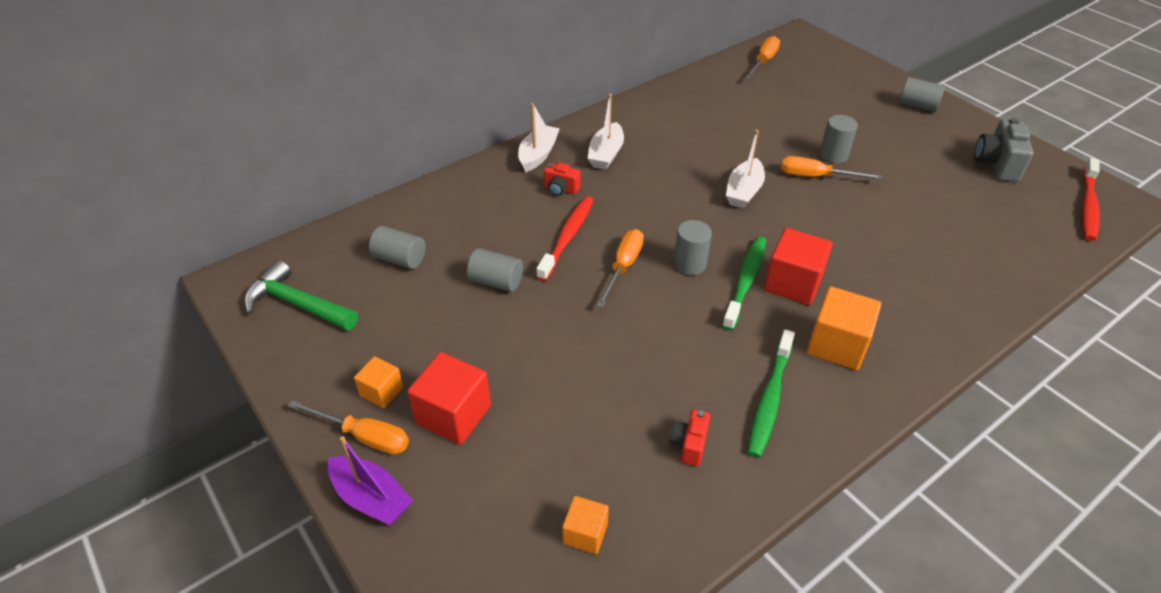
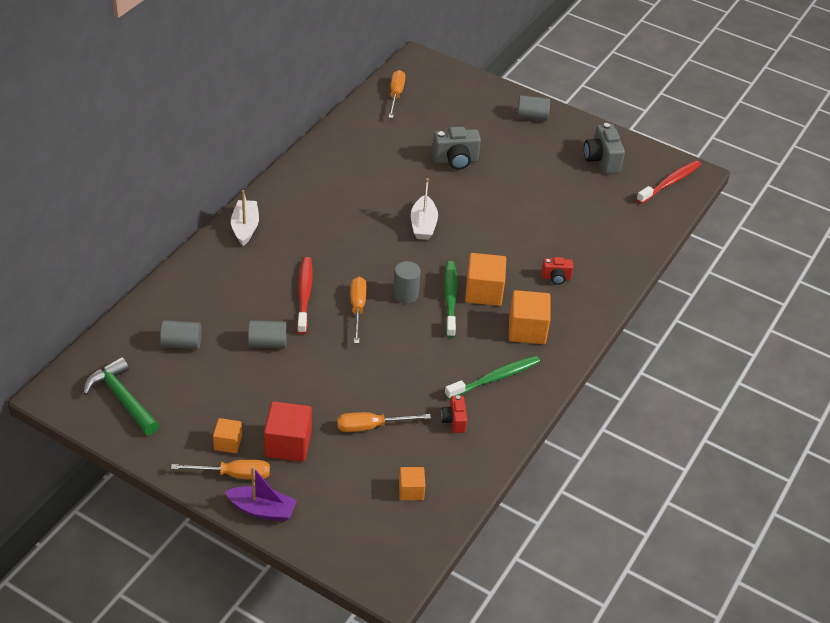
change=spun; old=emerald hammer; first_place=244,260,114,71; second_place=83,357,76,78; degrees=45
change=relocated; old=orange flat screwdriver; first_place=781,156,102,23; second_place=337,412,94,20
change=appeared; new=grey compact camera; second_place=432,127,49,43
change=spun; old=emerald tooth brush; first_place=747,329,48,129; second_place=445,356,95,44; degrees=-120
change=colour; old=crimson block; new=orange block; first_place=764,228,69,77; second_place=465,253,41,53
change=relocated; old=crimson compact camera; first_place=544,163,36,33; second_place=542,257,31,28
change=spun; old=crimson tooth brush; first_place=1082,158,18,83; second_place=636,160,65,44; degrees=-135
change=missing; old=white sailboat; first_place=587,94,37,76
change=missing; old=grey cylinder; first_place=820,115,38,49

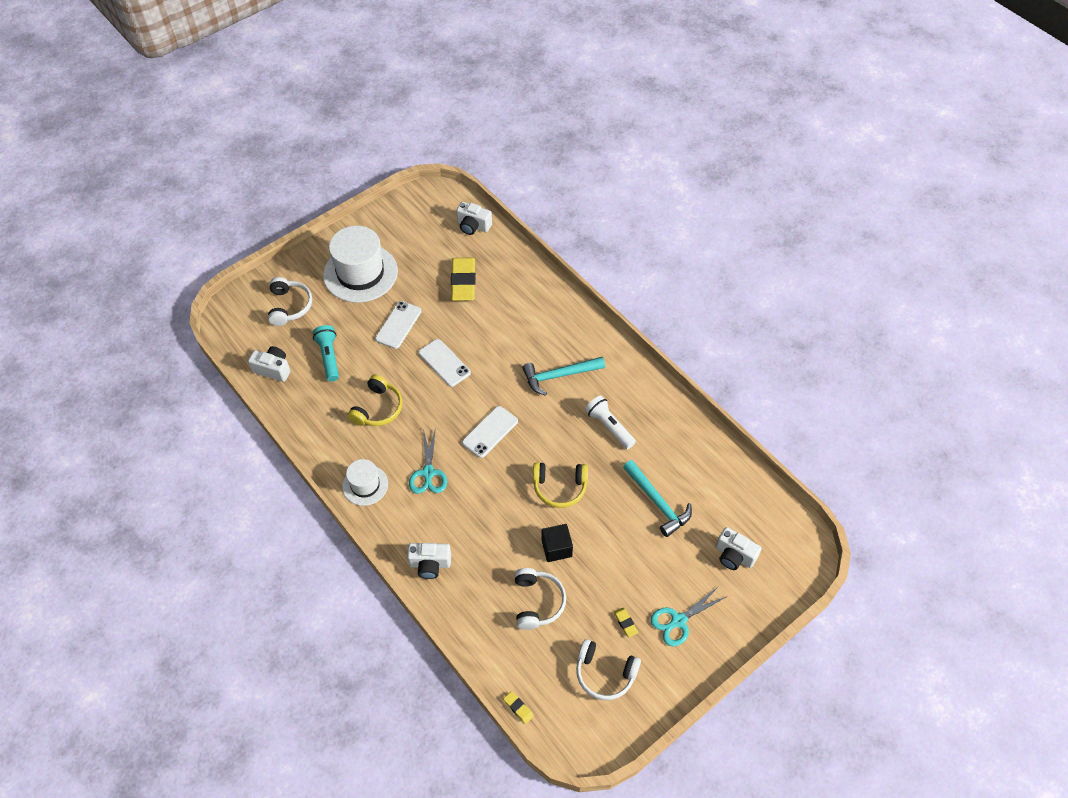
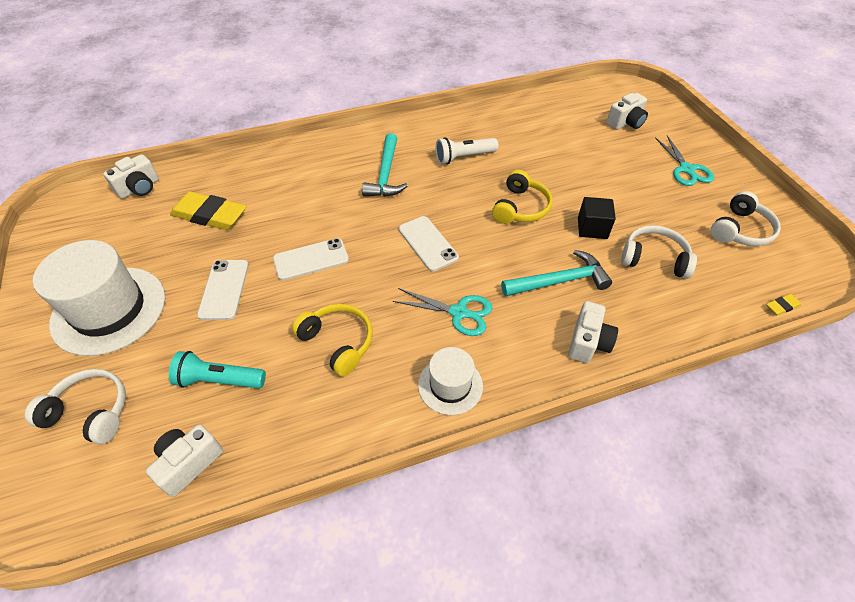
change=spun; old=white phone; first_place=375,301,47,48; second_place=197,260,52,60; degrees=45
change=relocated; old=aqua hammer; first_place=623,460,69,77; second_place=501,250,111,46
change=missing; old=yellow eraser; first_place=614,608,24,29

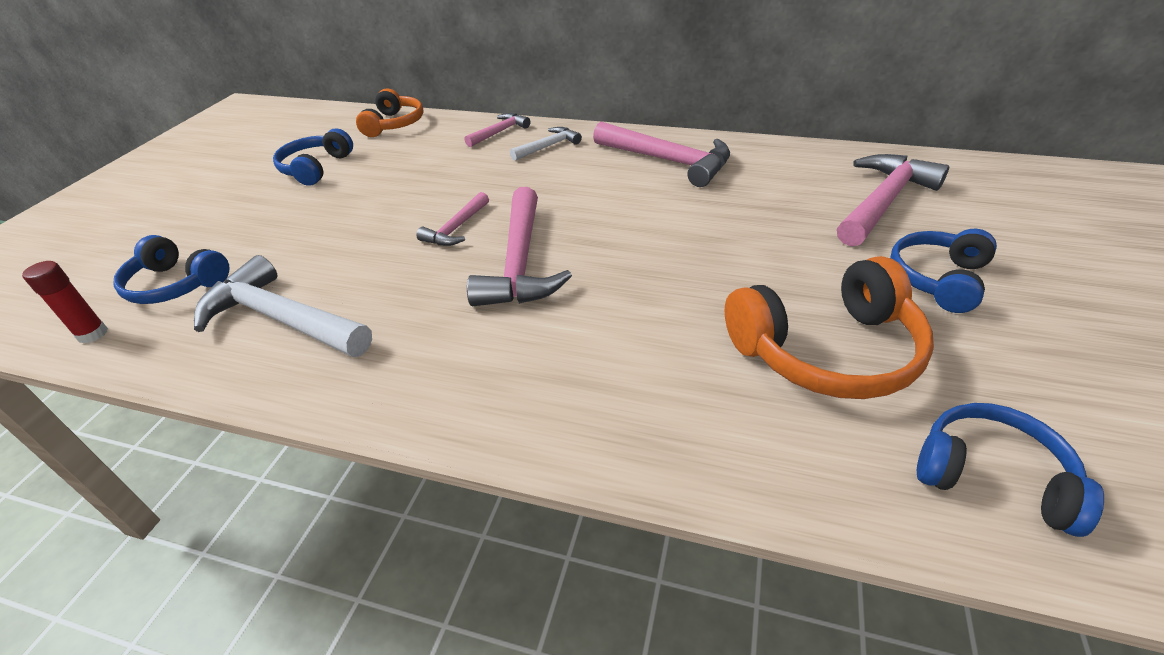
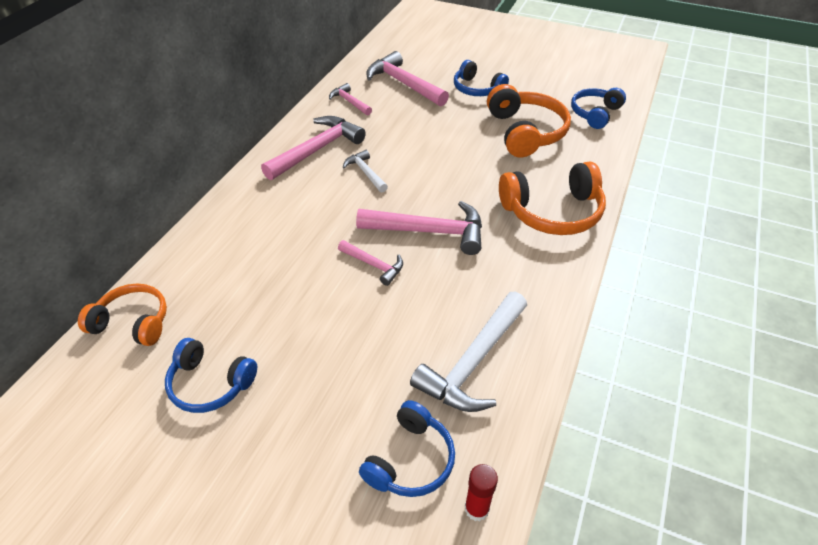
change=relocated; old=pink hammer; first_place=465,113,65,34; second_place=329,83,43,32
change=relocated; old=white hammer; first_place=510,127,72,34; second_place=343,150,45,43
change=appeared; new=orange over-ear headphones; second_place=499,162,107,73

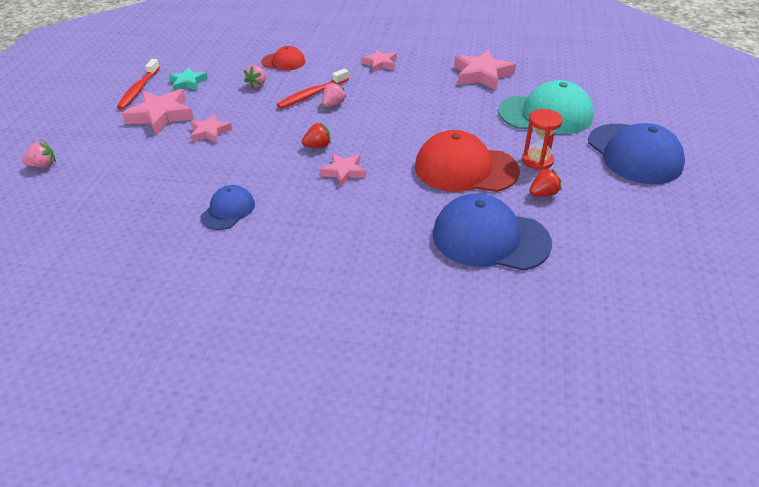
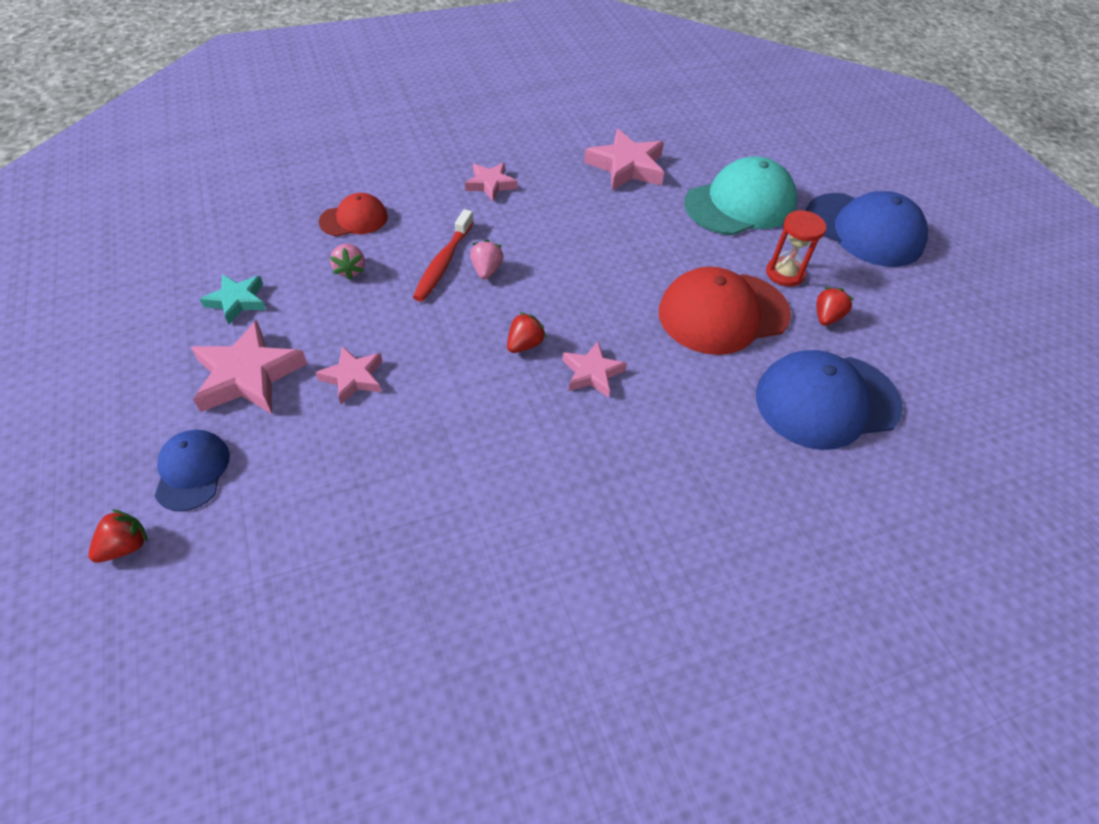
change=colour; old=pink berry; new=crimson berry; first_place=22,142,34,25; second_place=88,509,60,54
change=relocated; old=royal blue peaked cap; first_place=201,185,54,45; second_place=155,430,75,81
change=missing; old=crimson tooth brush; first_place=117,59,43,51

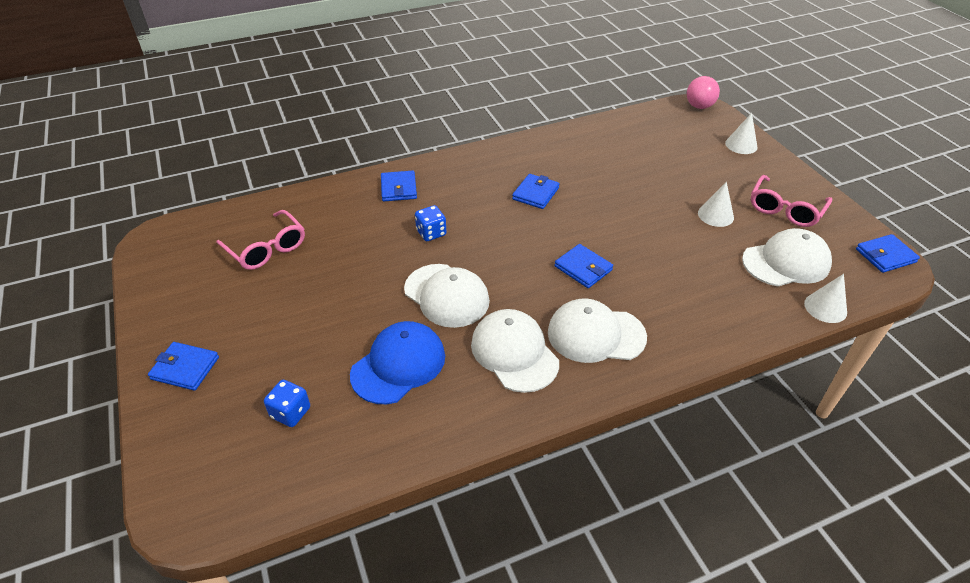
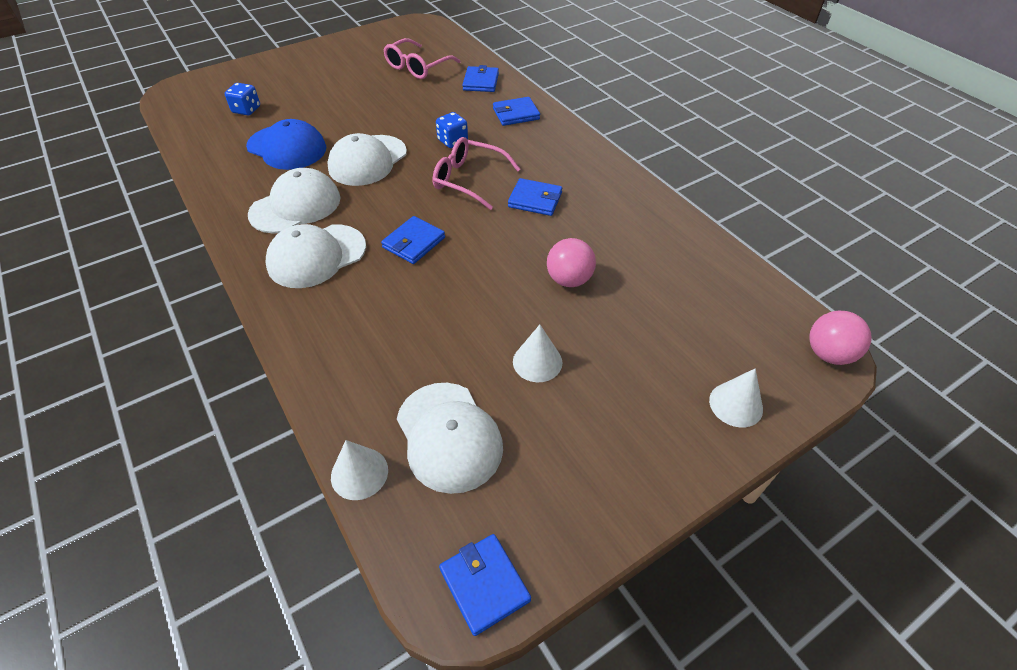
change=spun; old=white peaked cap; first_place=548,298,99,65; second_place=266,224,100,64; degrees=-120
change=relocated; old=pink glasses; first_place=751,175,81,52; second_place=433,137,87,73
change=relocated; old=royal blue card wallet; first_place=148,342,71,49; second_place=462,65,37,27
change=appeared; new=pink play ball; second_place=547,238,49,49

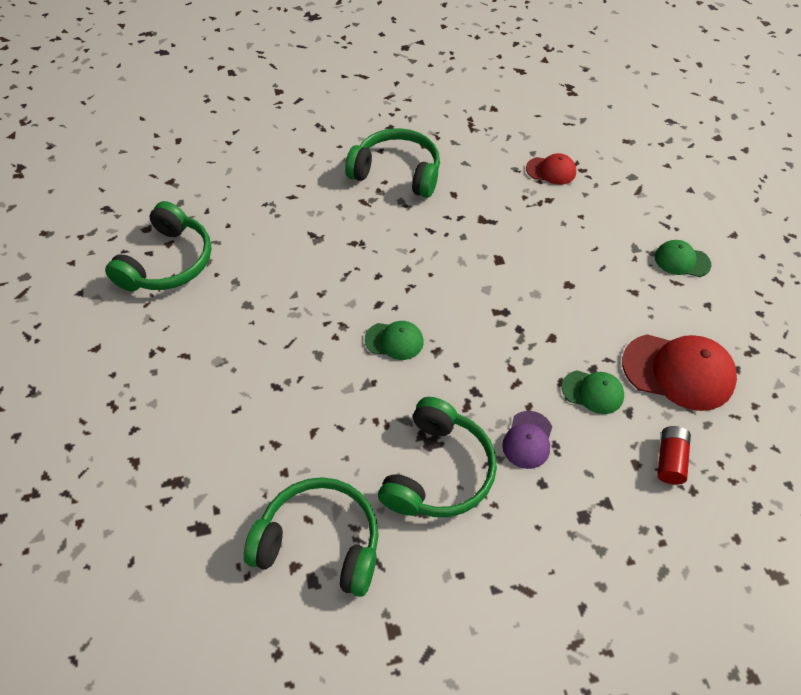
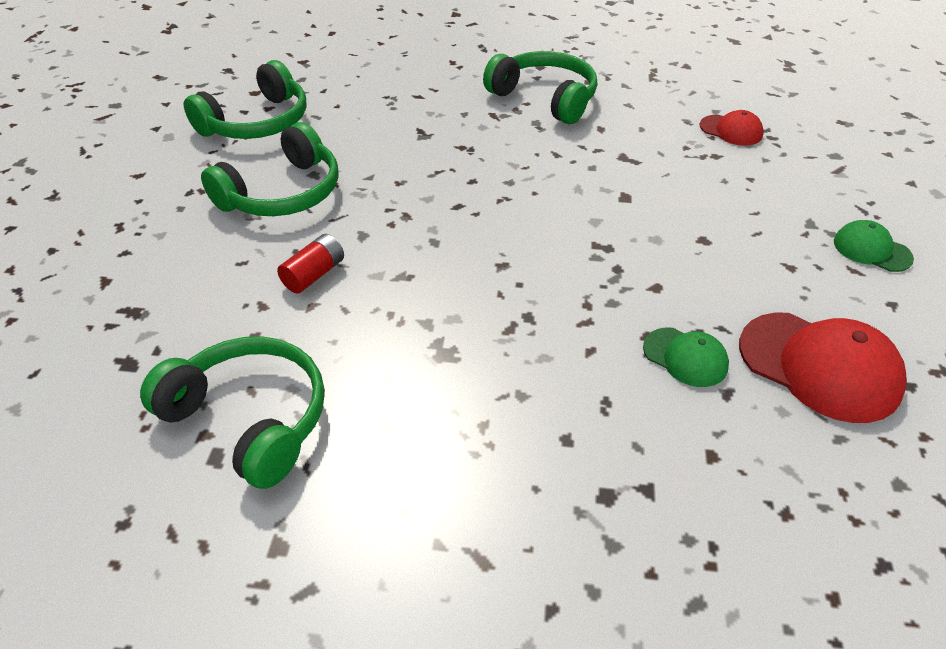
change=relocated; old=emerald over-ear headphones; first_place=378,397,119,120; second_place=201,122,138,94
change=relocated; old=crimson power cell; first_place=657,426,34,59; second_place=277,234,67,59
change=missing; old=emerald peaked cap; first_place=365,321,59,39
change=missing; old=royal purple peaked cap; first_place=502,411,50,58

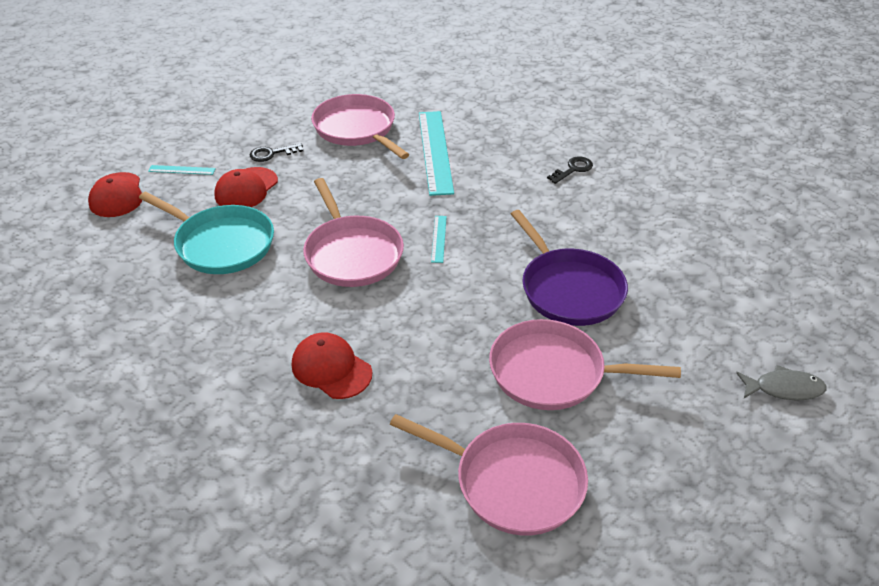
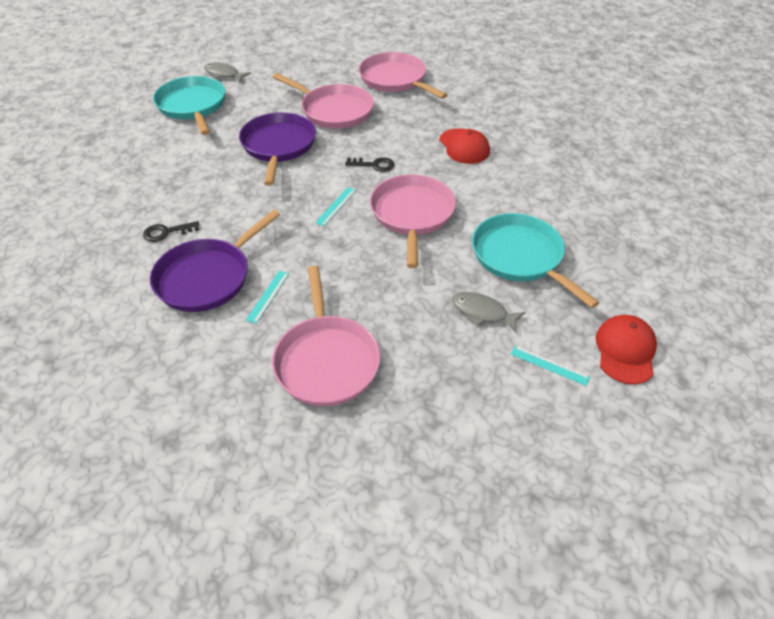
change=appeared; new=royal purple pan; second_place=150,210,130,102
change=appeared; new=aqua pan; second_place=153,76,73,59
change=size; old=aqua straightedge; first_place=419,111,35,85; second_place=246,271,43,53; factor=0.44
change=relocated; old=ebony latchkey; first_place=250,143,53,19; second_place=345,157,50,15
change=exchanged; old=crimson peaked cap; new=grey fish figure; first_place=215,167,63,40; second_place=452,292,74,41

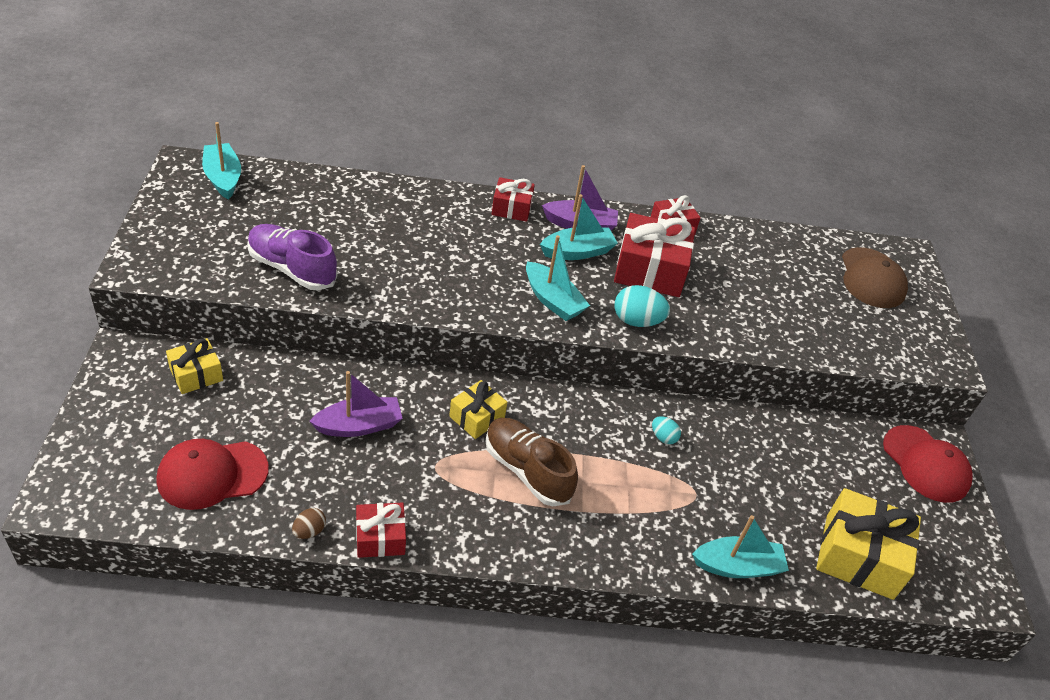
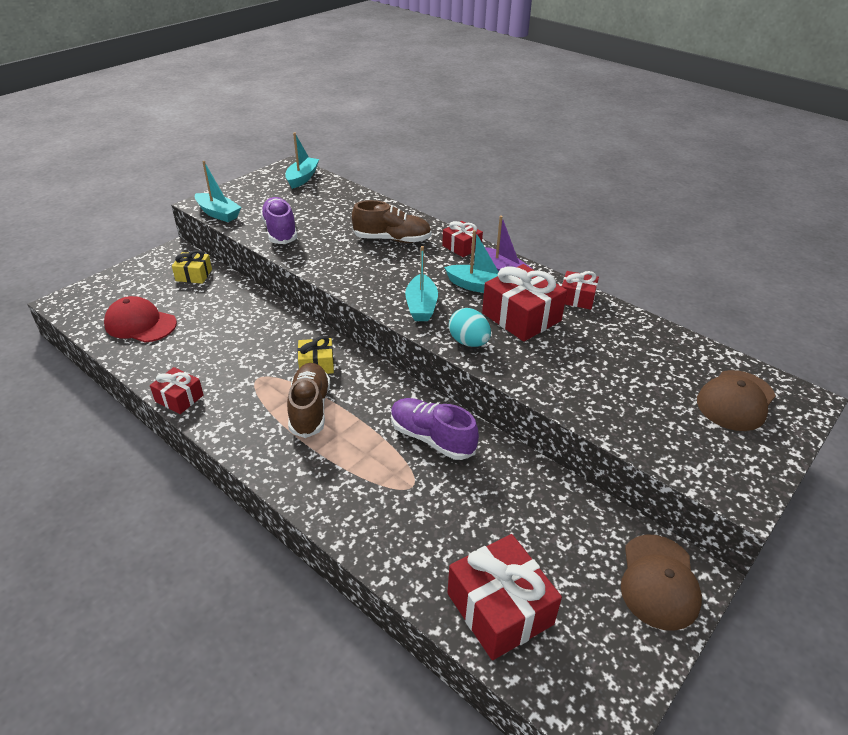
change=relocated; old=aqua sailboat; first_place=692,515,97,63; second_place=195,161,46,61
change=appeared; new=dark brown lace-up shoe; second_place=352,200,80,43
change=exchanged; old=aqua toy egg; new=royal purple lace-up shoe; first_place=652,416,29,28; second_place=391,398,88,62
change=colour; old=yellow gift; new=crimson gift; first_place=816,488,105,112; second_place=447,534,115,126
change=colour; old=crimson peaked cap; new=dark brown peaked cap; first_place=883,425,90,78; second_place=621,534,81,97
change=missing; old=dark brown toy egg; first_place=292,508,34,31
change=missing; old=royal purple sailboat; first_place=309,371,94,66

